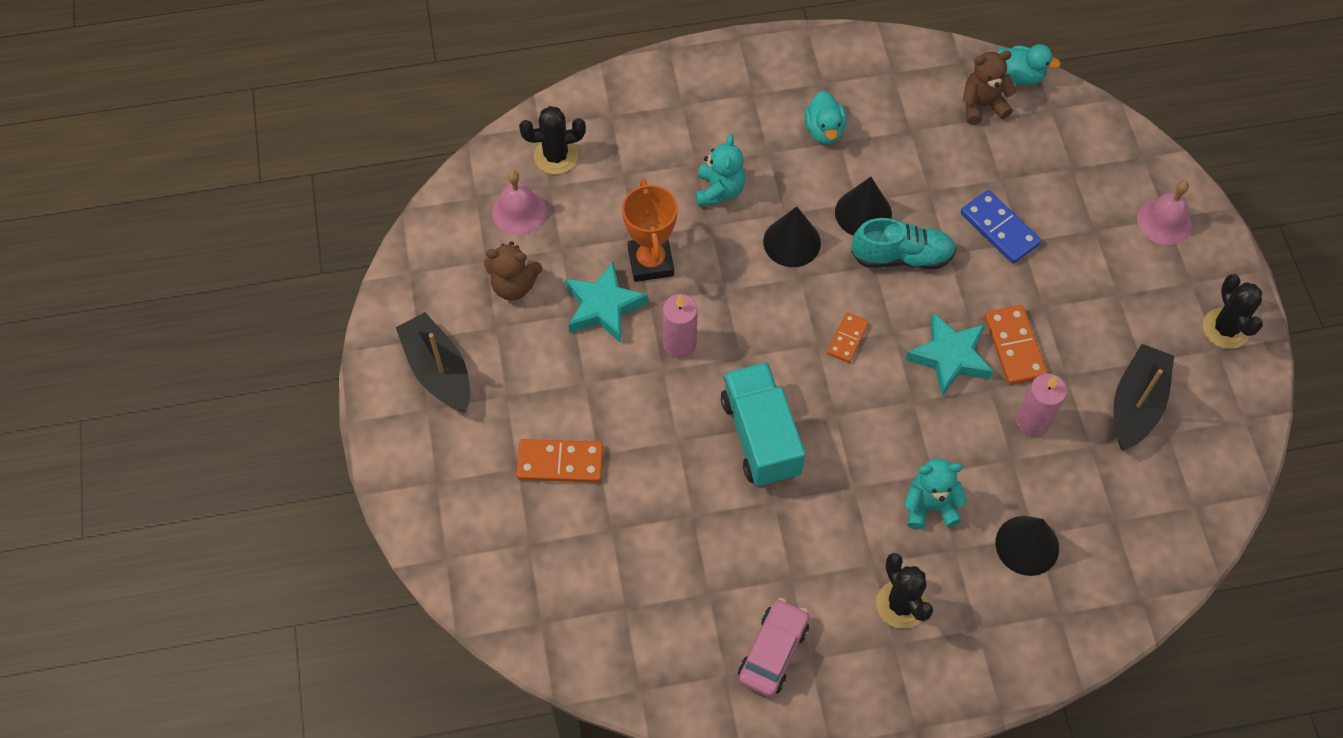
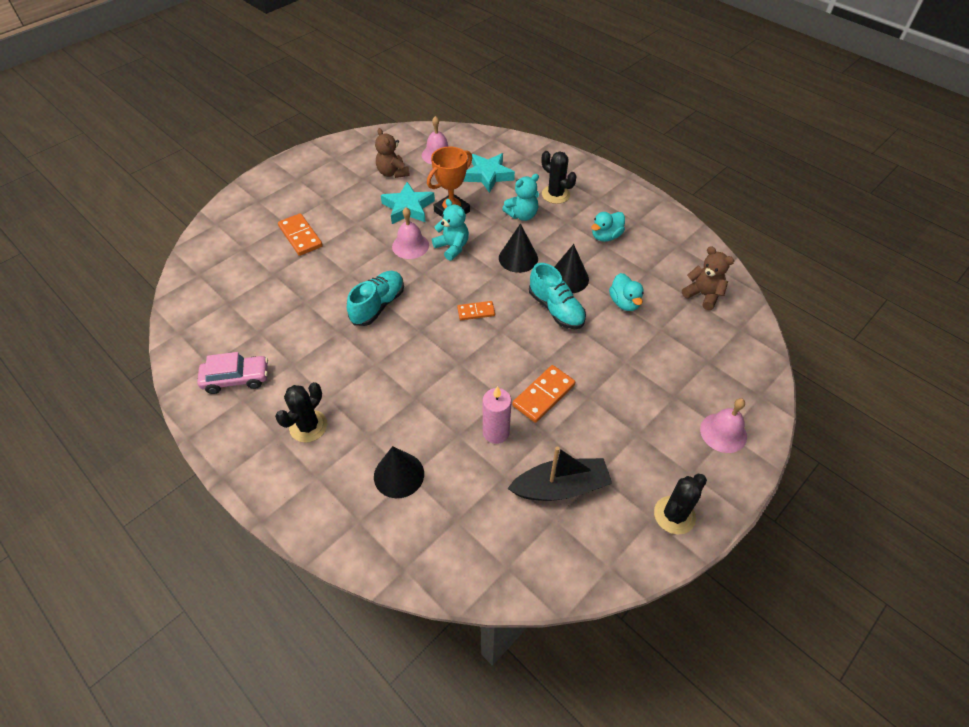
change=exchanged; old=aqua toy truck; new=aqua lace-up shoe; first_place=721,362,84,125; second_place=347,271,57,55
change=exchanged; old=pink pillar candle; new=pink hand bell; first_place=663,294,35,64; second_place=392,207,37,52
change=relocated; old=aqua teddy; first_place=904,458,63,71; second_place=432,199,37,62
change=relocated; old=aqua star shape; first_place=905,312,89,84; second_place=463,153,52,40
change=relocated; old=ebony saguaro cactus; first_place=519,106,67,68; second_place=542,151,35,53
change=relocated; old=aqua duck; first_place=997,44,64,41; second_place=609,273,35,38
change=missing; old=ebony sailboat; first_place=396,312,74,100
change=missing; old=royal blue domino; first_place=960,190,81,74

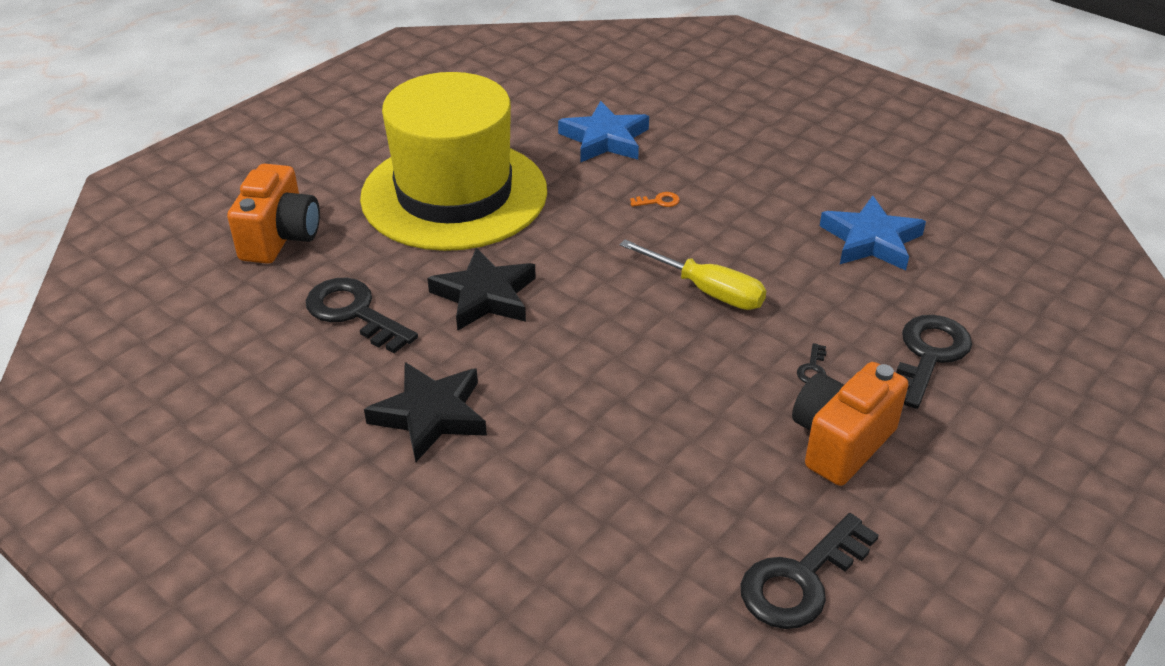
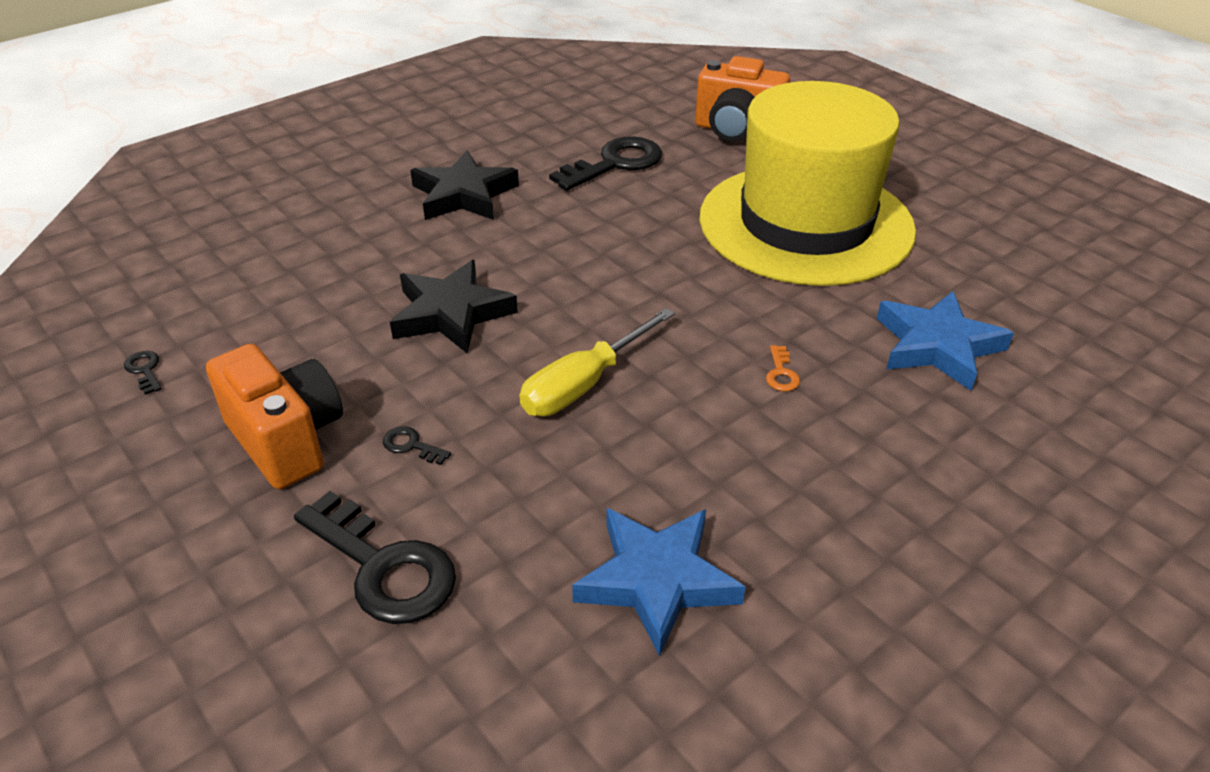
change=size; old=ebony latchkey; first_place=741,513,138,116; second_place=124,351,38,44; factor=0.42
change=relocated; old=ebony star shape; first_place=427,248,109,83; second_place=390,260,128,93

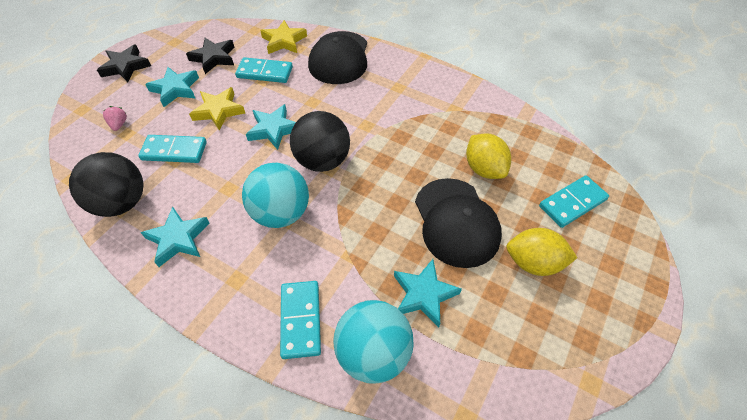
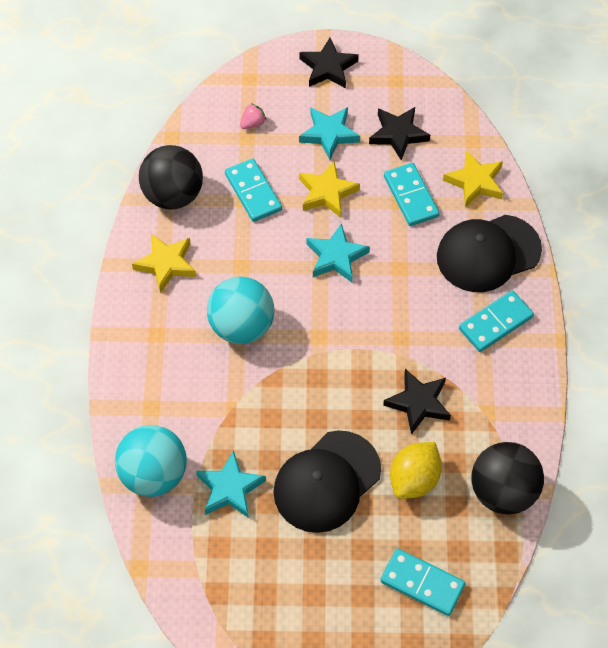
change=colour; old=aqua star shape; new=yellow star shape; first_place=140,207,69,60; second_place=132,234,64,59
change=appeared; new=ebony star shape; second_place=383,369,68,65
change=relocated; old=aqua domino; first_place=280,281,41,78; second_place=459,290,75,62
change=relocated; old=ebony play ball; first_place=290,111,60,61; second_place=472,442,72,73
change=missing; old=yellow toy lemon; first_place=507,228,71,48

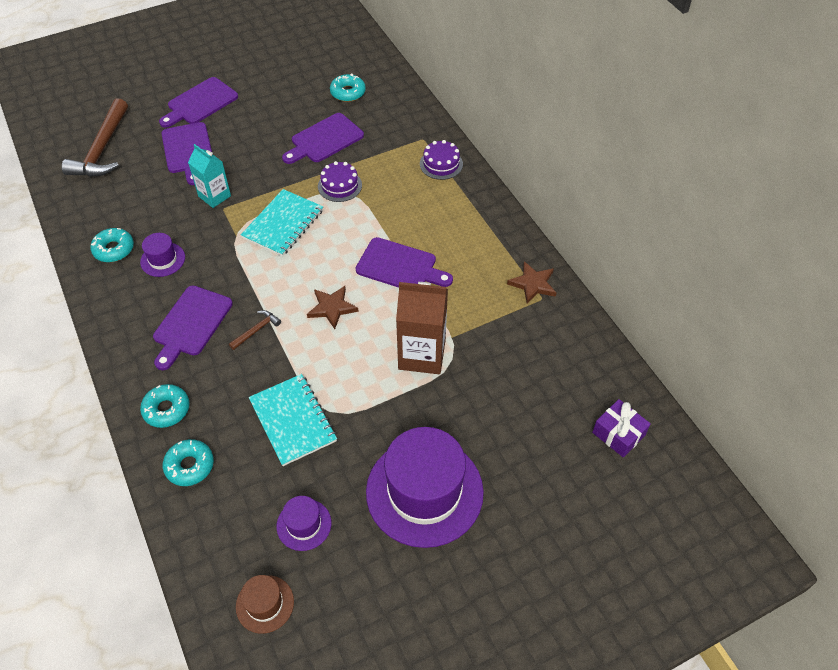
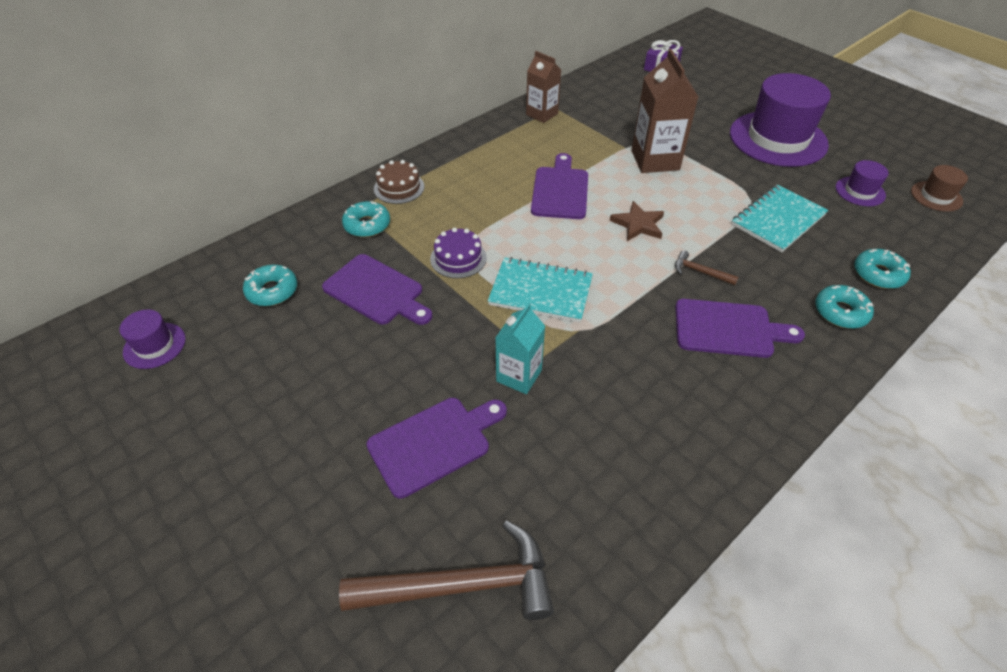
change=relocated; old=royal purple hat; first_place=140,233,45,44; second_place=120,310,66,59
change=relocated; old=aqua donut; first_place=90,228,44,34; second_place=342,201,48,36
change=colour; old=royal purple layer cake; new=dark brown layer cake; first_place=420,140,43,40; second_place=374,160,50,44
change=exchanged; old=dark brown star shape; new=dark brown carton; first_place=507,261,50,43; second_place=526,51,35,72
change=missing; old=royal purple cutting board; first_place=159,77,79,51

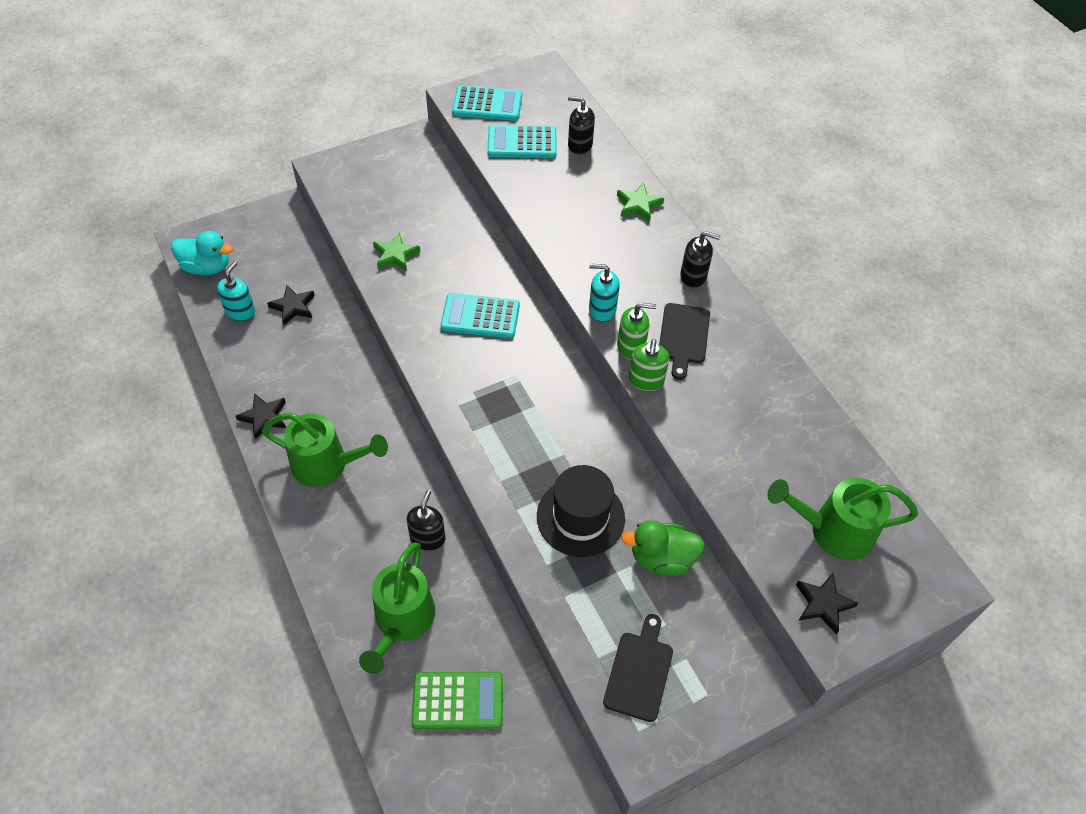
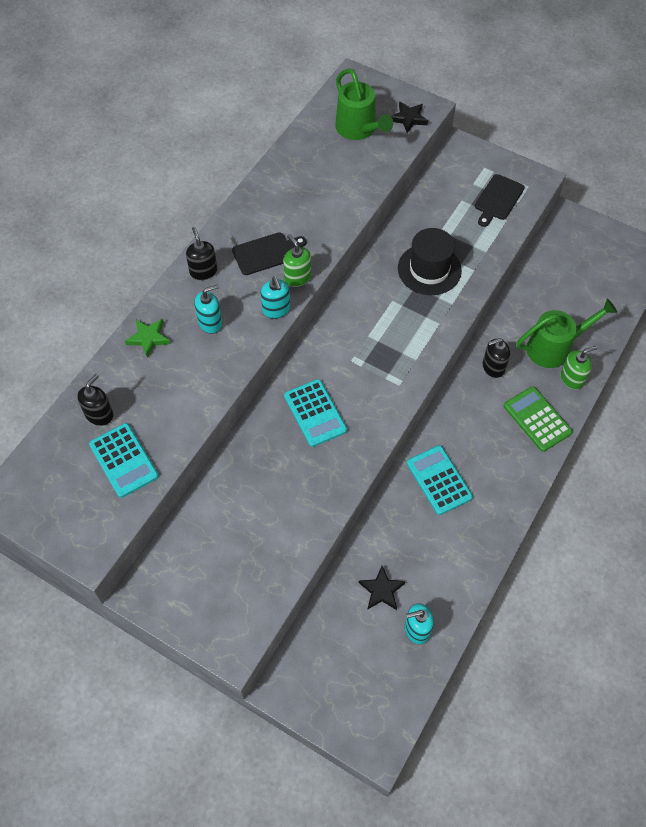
change=spun; old=ebony soap dispenser; first_place=568,96,27,59; second_place=77,374,36,52; degrees=-135
change=appeared; new=aqua soap dispenser; second_place=194,284,28,50
change=relocated; old=aqua calculator; first_place=452,85,70,36; second_place=407,445,66,70
change=spun; old=ebony cutting board; first_place=603,614,70,108; second_place=475,174,50,53; degrees=-45
change=relocated; old=emerald calculator; first_place=411,672,92,57; second_place=504,386,69,66
change=relocated; old=emerald soap dispenser; first_place=629,339,40,52; second_place=561,346,37,43
change=missing; old=aqua duck; first_place=171,231,62,44
change=missing; old=ebony star shape; first_place=236,393,50,46
change=missing; old=emerald watering pot; first_place=262,413,126,74
change=missing; old=emerald star shape; first_place=373,233,47,38
change=missing; old=emerald duck; first_place=621,520,84,56

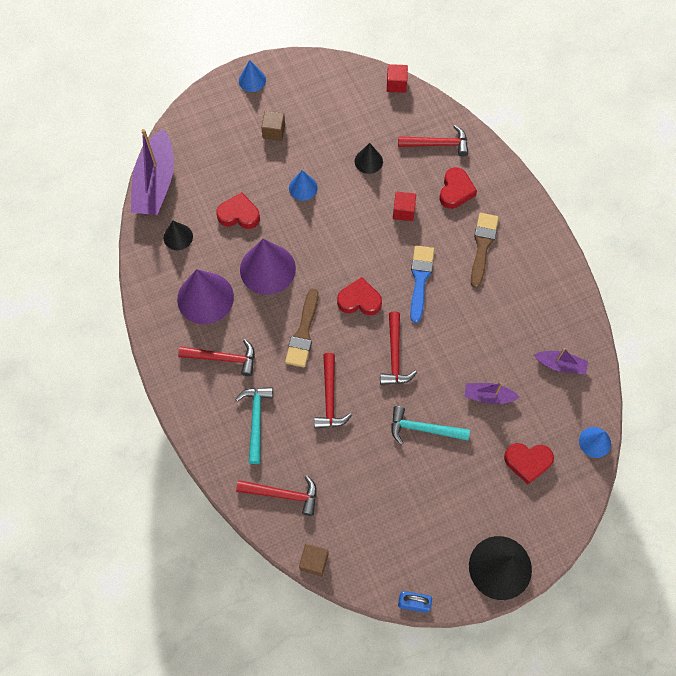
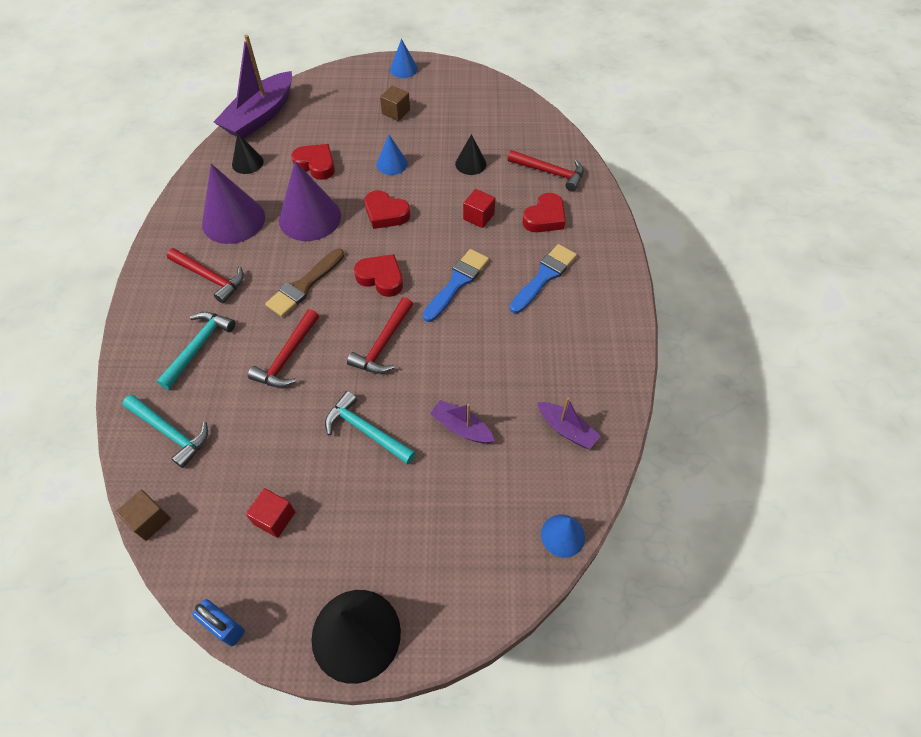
change=colour; old=crimson hammer; new=aqua hammer; first_place=236,475,81,41; second_place=122,395,86,73
change=relocated; old=crimson block; first_place=387,64,21,29; second_place=246,488,49,50
change=relocated; old=crimson heart shape; first_place=504,443,50,41; second_place=364,190,46,39
change=colour; old=dark brown brush; new=royal blue brush; first_place=471,213,28,75; second_place=510,244,67,69

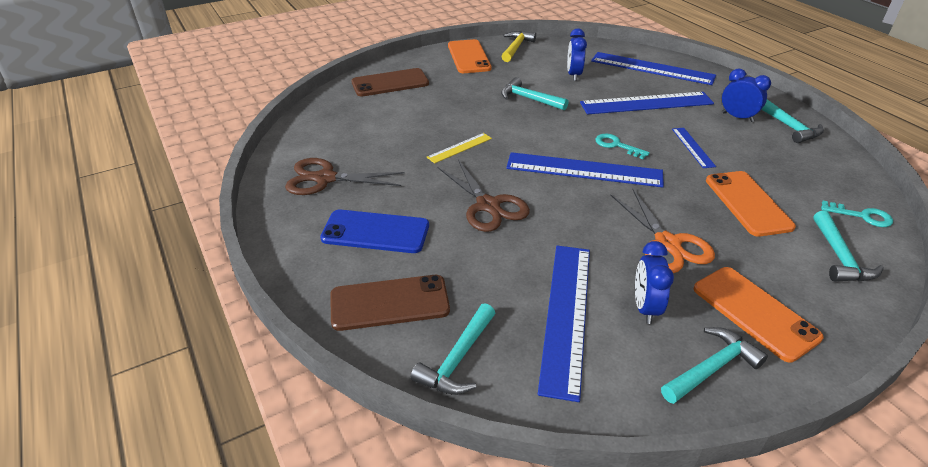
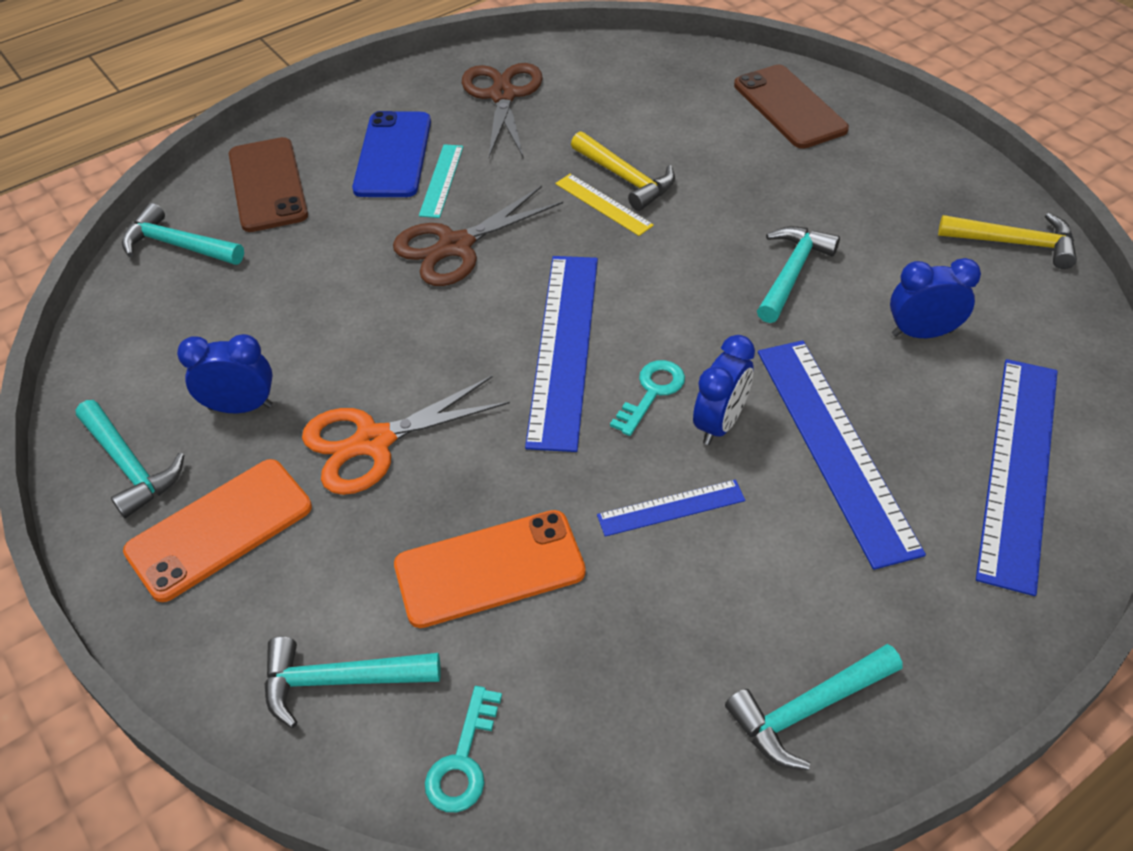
change=appeared; new=aqua straightedge; second_place=419,144,44,74
change=appeared; new=yellow hammer; second_place=571,131,104,80
change=relocated; old=royal blue alarm clock; first_place=722,69,49,53; second_place=693,335,62,110
change=missing; old=orange phone; first_place=448,39,44,34
change=missing; old=royal blue straightedge; first_place=538,245,52,157

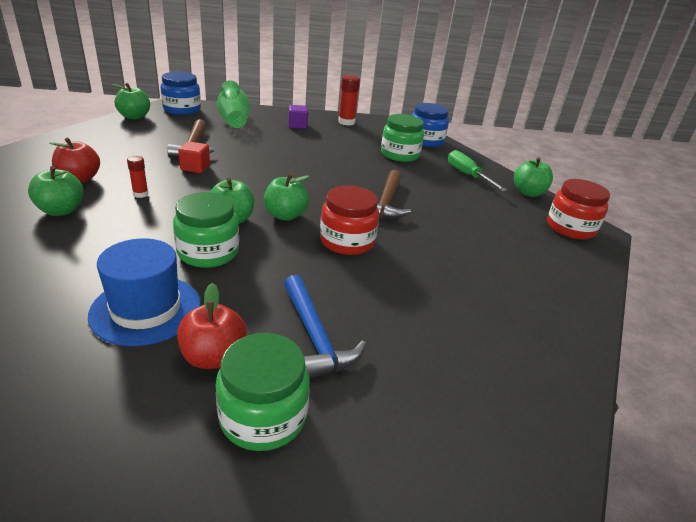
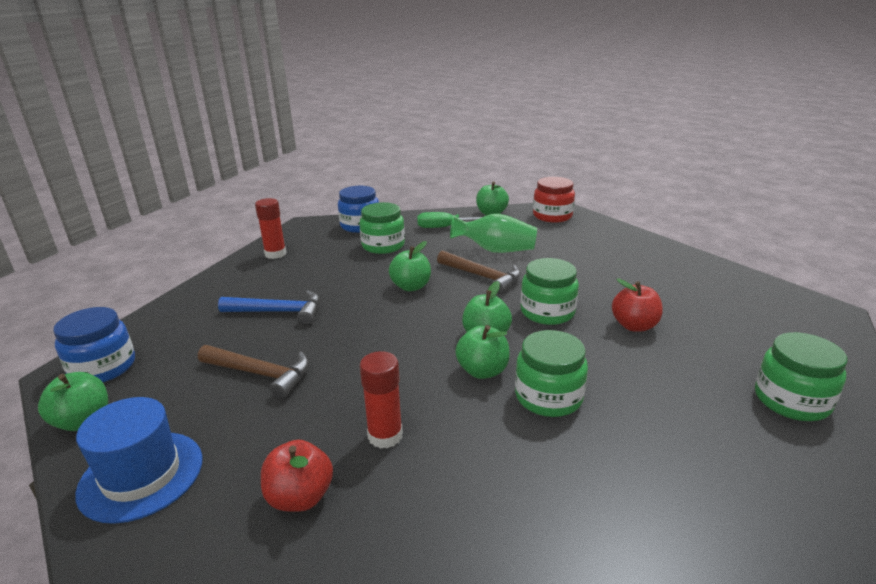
change=relocated; old=royal blue hat; first_place=88,238,113,108; second_place=75,397,128,127
change=relocated; old=royal blue hammer; first_place=284,275,82,104; second_place=218,290,102,34
change=size; old=crimson glue stick; first_place=127,156,22,42; second_place=360,351,43,98; factor=1.68
change=relocated; old=emerald apple fruit; first_place=28,166,55,50; second_place=389,241,42,50
change=relocated; old=emerald tall vase; first_place=217,80,33,48; second_place=450,214,87,39
change=colour; old=crimson jar; new=emerald jar; first_place=320,186,59,69; second_place=521,258,58,67
change=relocated; old=crimson apple fruit; first_place=177,283,70,86; second_place=612,278,51,54
change=missing; old=crimson block; first_place=178,141,32,32
change=missing; old=royal purple block; first_place=288,105,20,24

